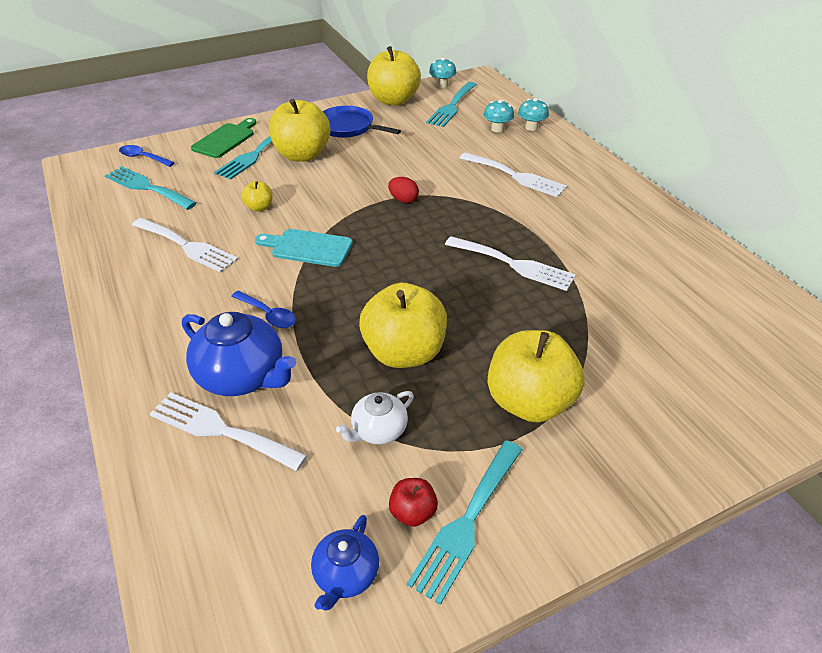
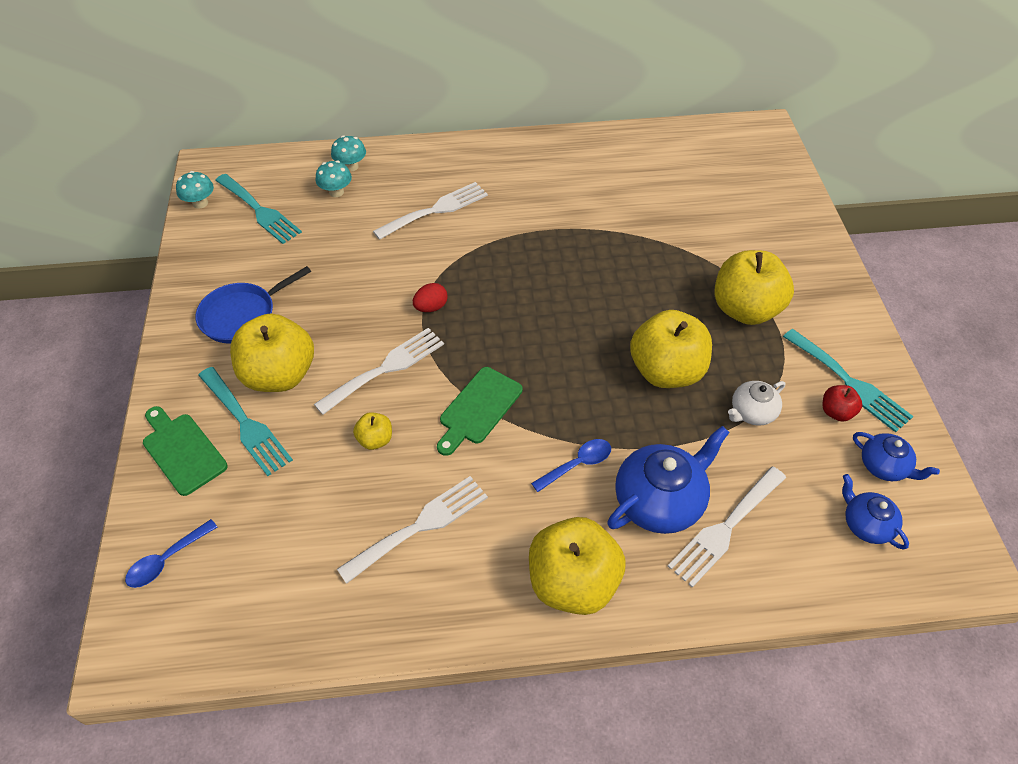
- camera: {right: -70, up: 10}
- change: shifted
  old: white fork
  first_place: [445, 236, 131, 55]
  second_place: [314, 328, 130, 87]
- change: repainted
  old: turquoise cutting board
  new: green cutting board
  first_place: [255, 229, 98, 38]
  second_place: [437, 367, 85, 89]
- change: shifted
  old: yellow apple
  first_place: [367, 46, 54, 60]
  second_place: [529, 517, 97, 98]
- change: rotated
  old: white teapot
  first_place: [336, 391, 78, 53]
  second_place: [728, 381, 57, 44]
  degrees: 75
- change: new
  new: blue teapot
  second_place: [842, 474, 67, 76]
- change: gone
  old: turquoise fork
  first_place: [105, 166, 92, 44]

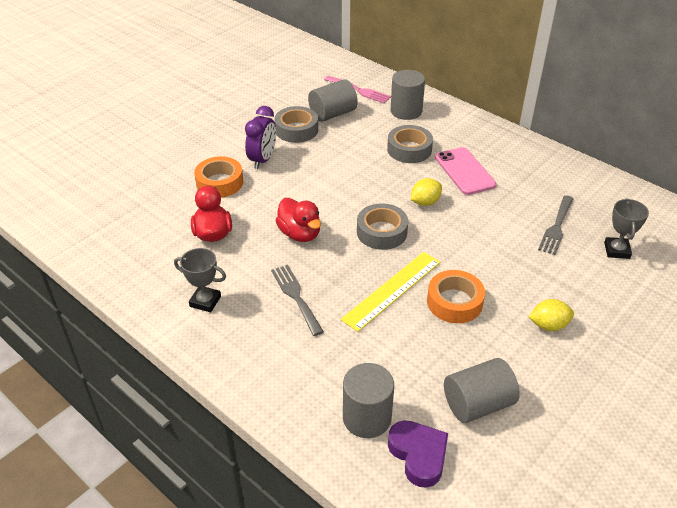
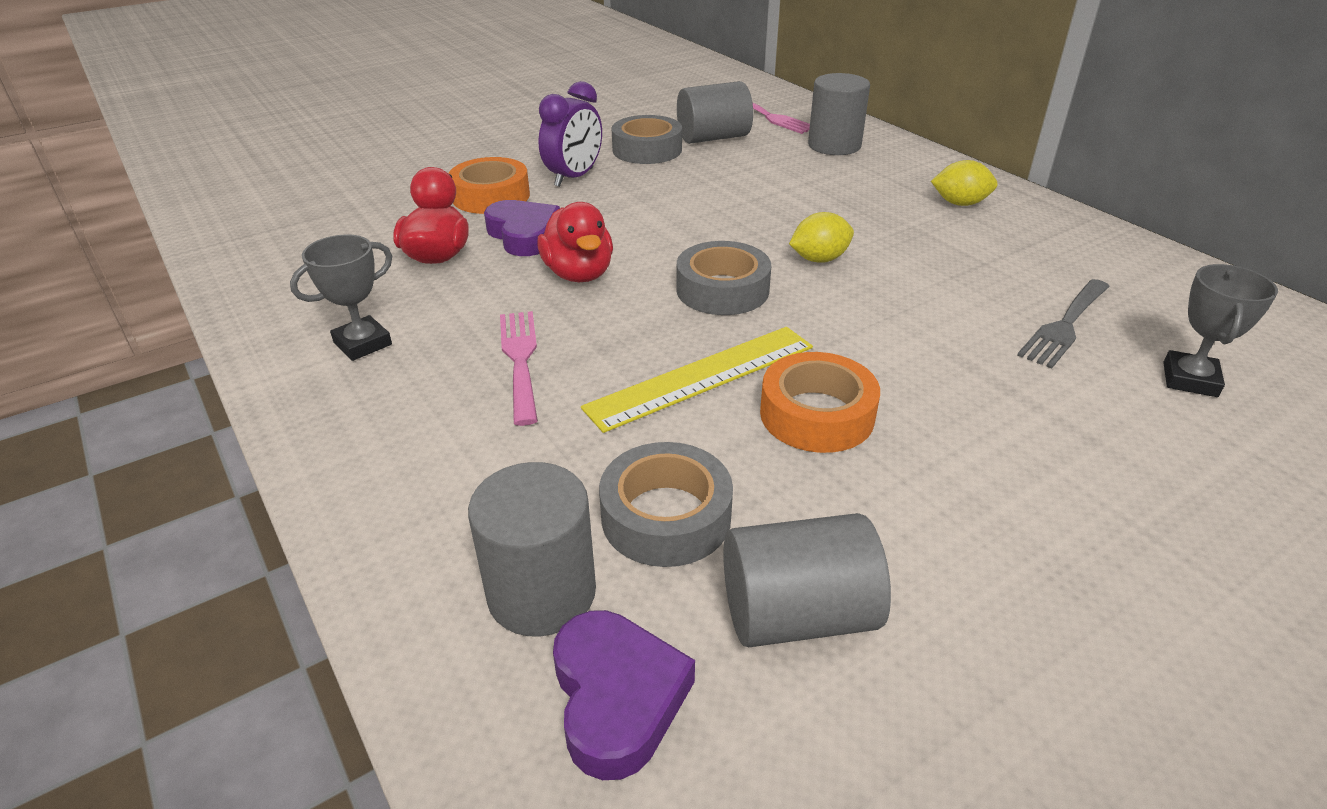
- camera: {right: 15, up: -5}
- change: rotated
  old: grey trophy
  first_place: [174, 248, 52, 64]
  second_place: [290, 234, 102, 127]
  degrees: -75
- change: new
  new: purple heart
  second_place: [484, 200, 76, 56]
- change: repainted
  old: grey fork
  new: pink fork
  first_place: [271, 265, 53, 71]
  second_place: [500, 311, 38, 115]
- change: shifted
  old: grey tape
  first_place: [387, 125, 46, 38]
  second_place: [599, 442, 134, 125]
- change: shifted
  old: yellow lemon
  first_place: [529, 299, 45, 32]
  second_place: [931, 160, 67, 46]
- change: gone
  old: pink phone
  first_place: [435, 147, 61, 48]

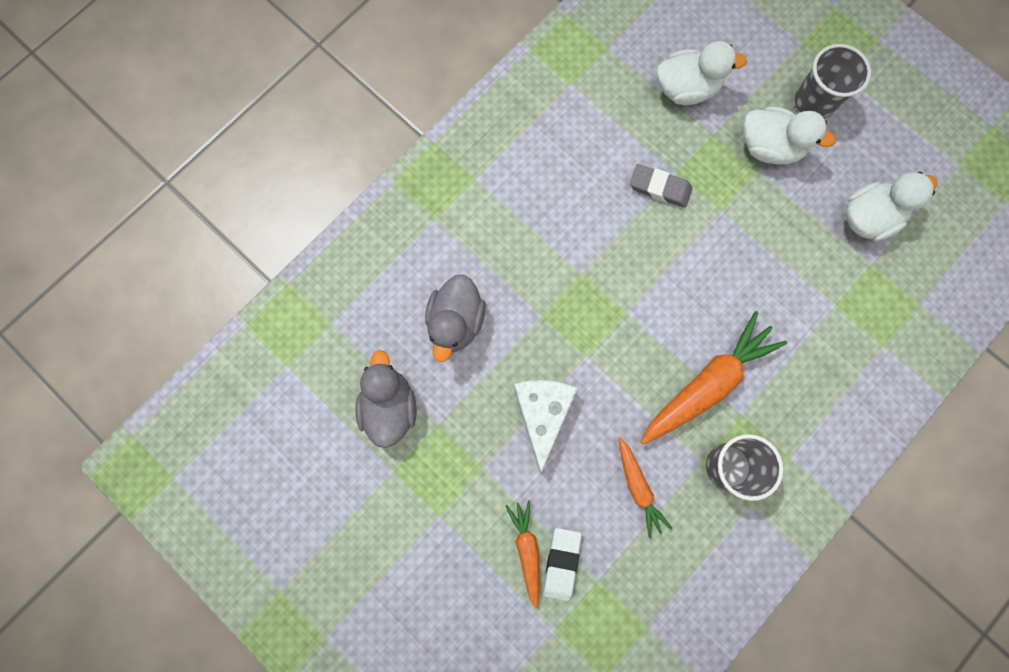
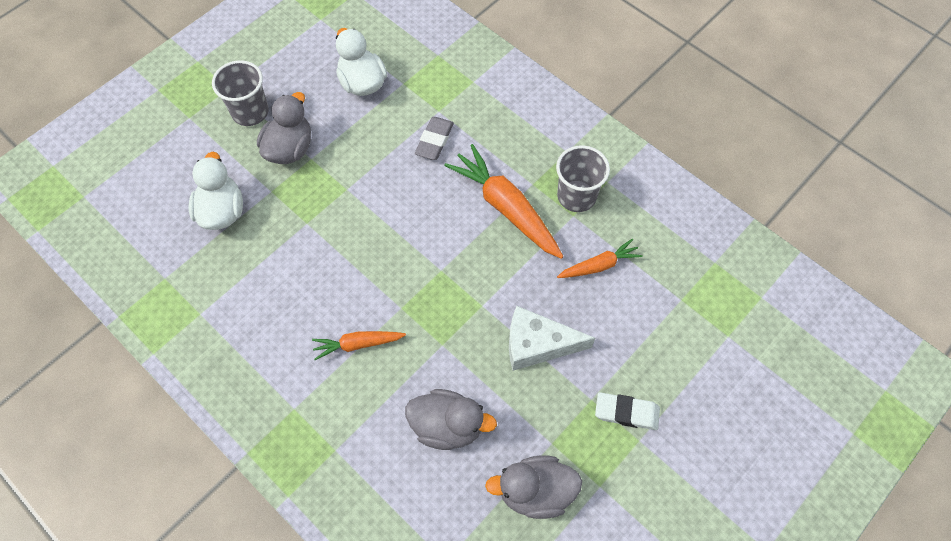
- camera: {right: -90, up: -15}
- change: repainted
  old: white duck
  new: grey duck
  first_place: [743, 106, 92, 59]
  second_place: [257, 92, 54, 72]
- change: shifted
  old: orange carrot
  first_place: [505, 500, 35, 109]
  second_place: [312, 331, 94, 29]
- change: shifted
  old: grey eraser
  first_place: [630, 164, 62, 44]
  second_place: [415, 117, 39, 43]
- change: shifted
  old: white eraser
  first_place: [543, 528, 39, 73]
  second_place: [595, 392, 65, 38]

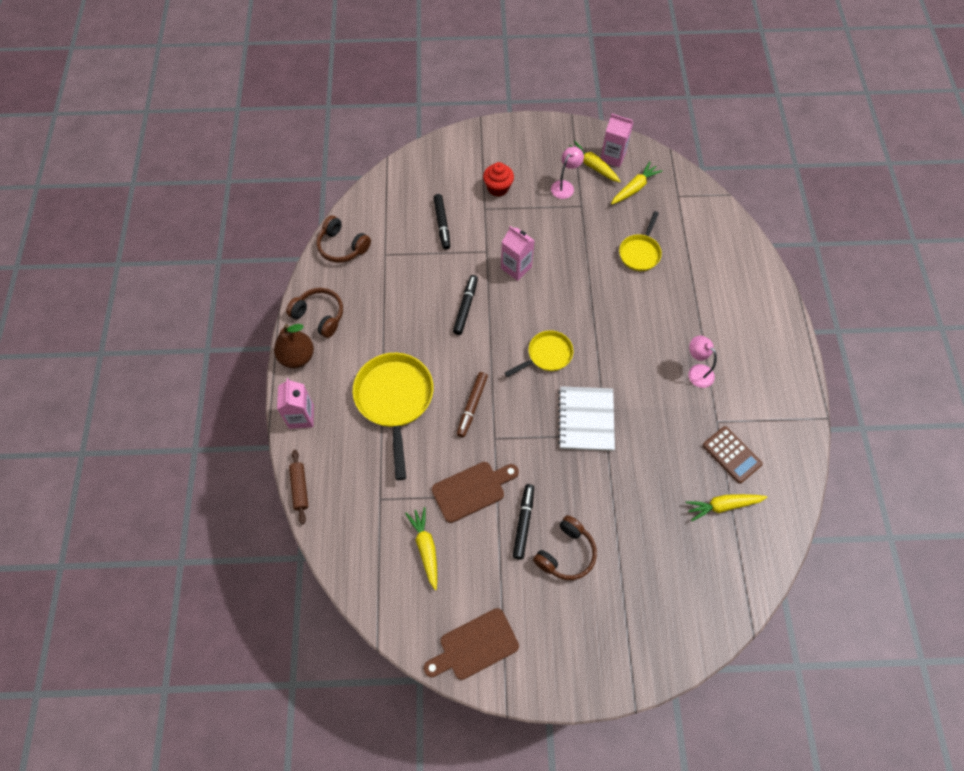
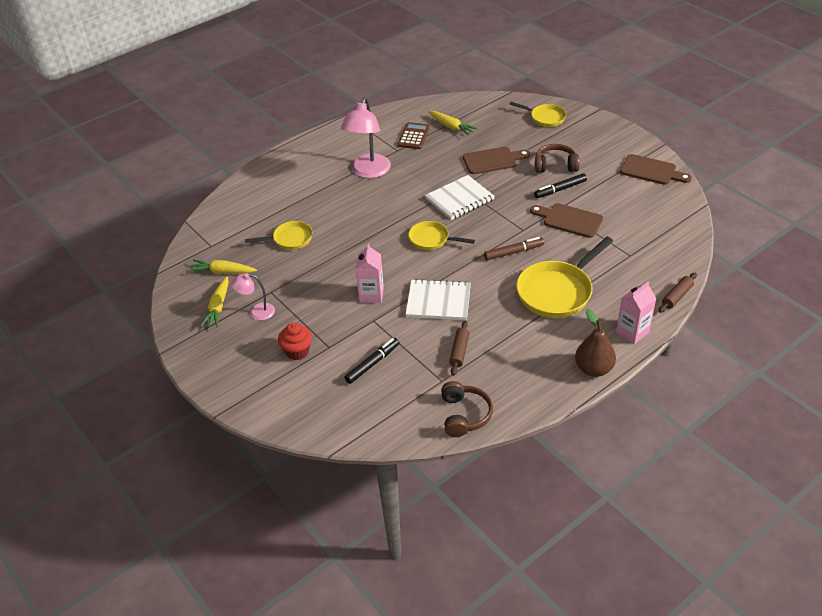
- camera: {right: -125, up: -20}
- change: scaled
  old: pink lamp
  first_place: [688, 336, 29, 52]
  second_place: [341, 98, 50, 80]
  factor: 1.88
- change: swapped
  old: black marker
  new: white notebook
  first_place: [453, 275, 25, 60]
  second_place: [406, 279, 65, 41]
- change: new
  new: brown rolling pin
  second_place: [449, 320, 21, 56]
- change: new
  new: brown cutting board
  second_place: [463, 147, 67, 27]
- change: new
  new: yellow pan
  second_place: [510, 102, 56, 25]
- change: gone
  old: brown headphones
  first_place: [286, 288, 57, 50]
- change: gone
  old: yellow carrot
  first_place: [405, 507, 32, 83]
- change: gone
  old: pink carton
  first_place: [601, 114, 33, 53]

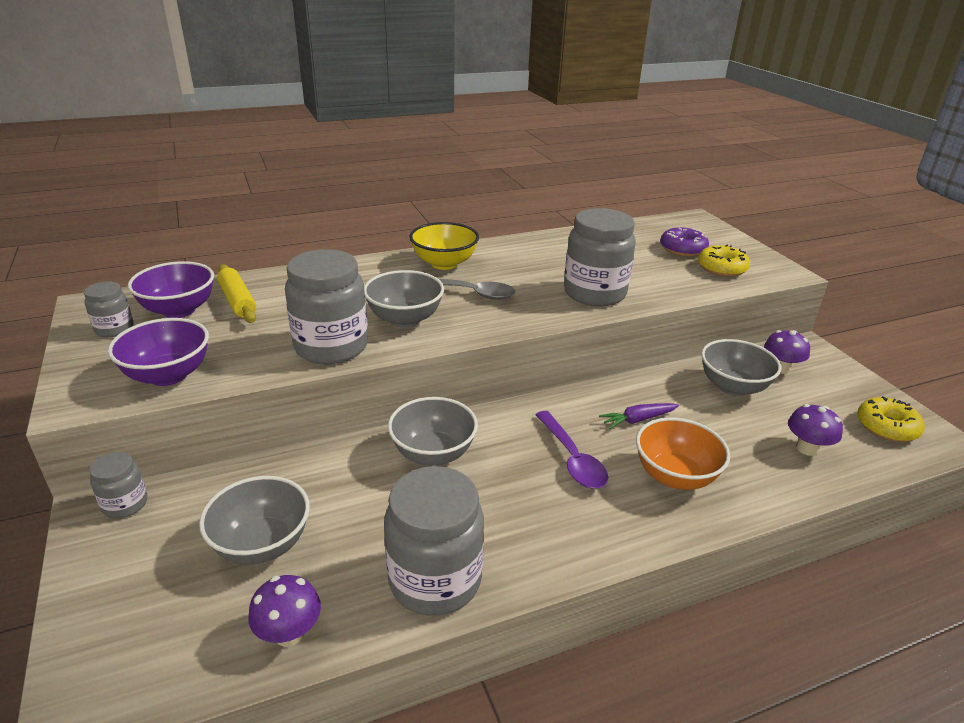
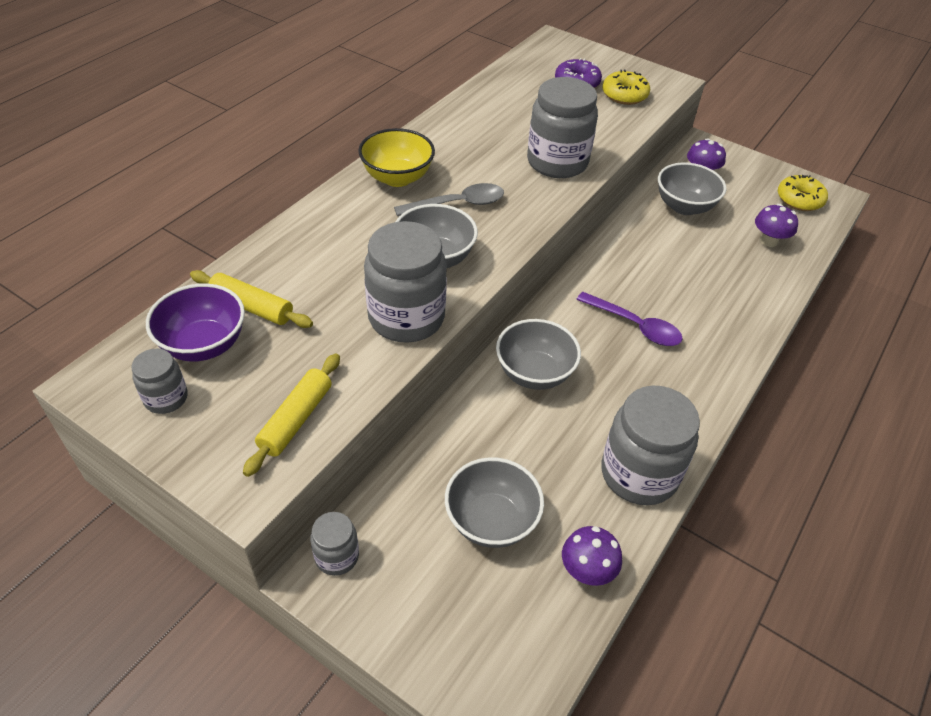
- camera: {right: -35, up: 15}
- change: swapped
  old: purple bowl
  new: yellow rolling pin
  first_place: [108, 318, 101, 68]
  second_place: [243, 353, 97, 124]
- change: gone
  old: purple carrot
  first_place: [599, 403, 80, 26]
- change: gone
  old: orange bowl
  first_place: [636, 417, 94, 73]

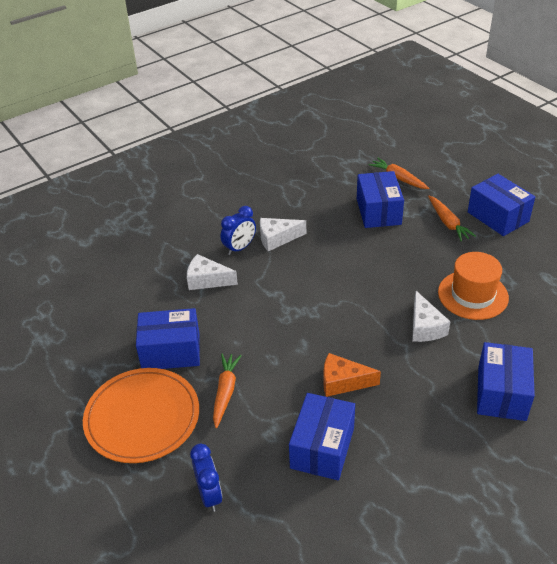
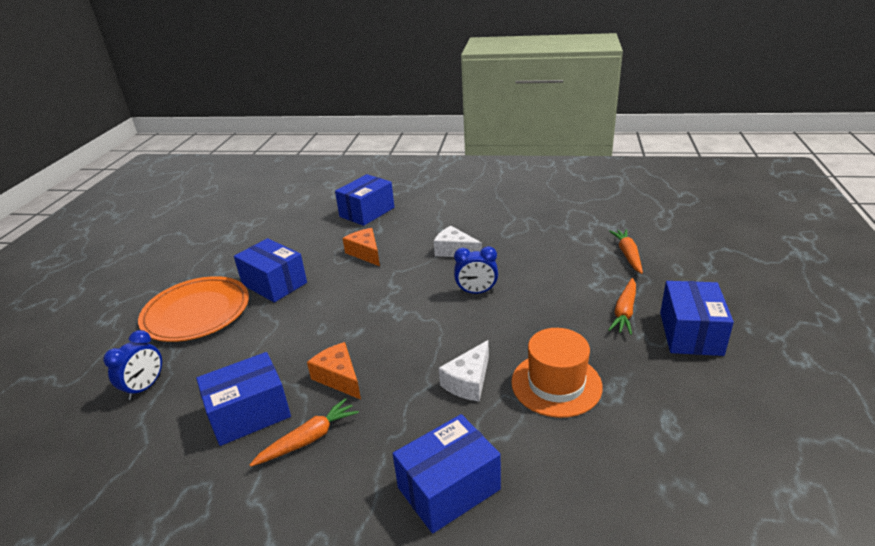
- camera: {right: 45, up: -10}
- change: shifted
  old: orange carrot
  first_place: [213, 354, 29, 74]
  second_place: [250, 398, 109, 69]
- change: shifted
  old: blue box
  first_place: [357, 171, 47, 57]
  second_place: [335, 174, 60, 52]
- change: repainted
  old: white cheese
  new: orange cheese
  first_place: [187, 254, 51, 36]
  second_place: [343, 228, 37, 38]
- change: shifted
  old: blue clock
  first_place: [221, 206, 35, 49]
  second_place: [454, 246, 44, 48]

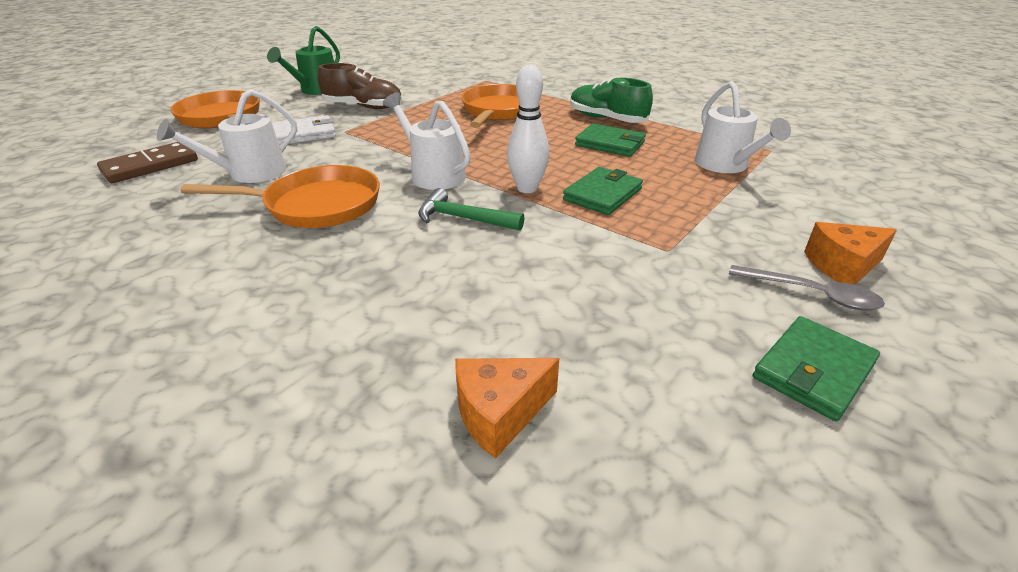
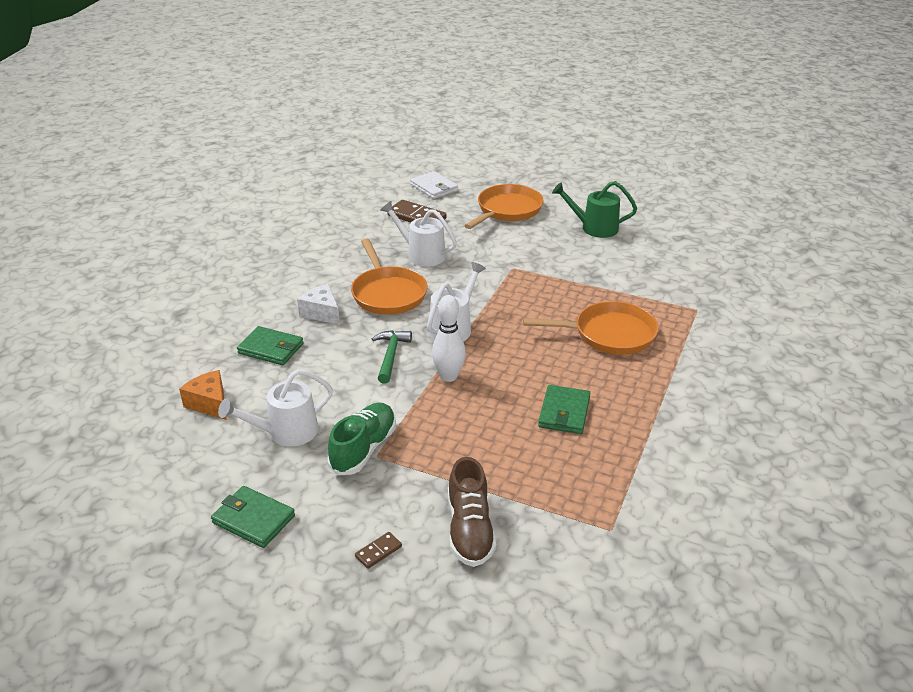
- camera: {right: 75, up: 0}
- change: shifted
  old: white watering can
  first_place: [695, 81, 96, 92]
  second_place: [218, 369, 115, 78]
- change: shifted
  old: green wallet
  first_place: [563, 167, 80, 48]
  second_place: [237, 326, 67, 39]
- change: new
  new: white cheese
  second_place: [297, 284, 43, 41]
- change: shifted
  old: green shoe
  first_place: [570, 78, 83, 45]
  second_place: [328, 403, 68, 72]
- change: swapped
  old: orange cheese
  new: brown domino
  first_place: [804, 222, 93, 63]
  second_place: [355, 532, 47, 37]
- change: shifted
  old: white wallet
  first_place: [272, 115, 64, 30]
  second_place: [410, 171, 48, 28]
- change: shifted
  old: brown shoe
  first_place: [318, 63, 84, 46]
  second_place: [448, 457, 48, 110]
- change: gone
  old: grey spoon
  first_place: [729, 265, 156, 46]

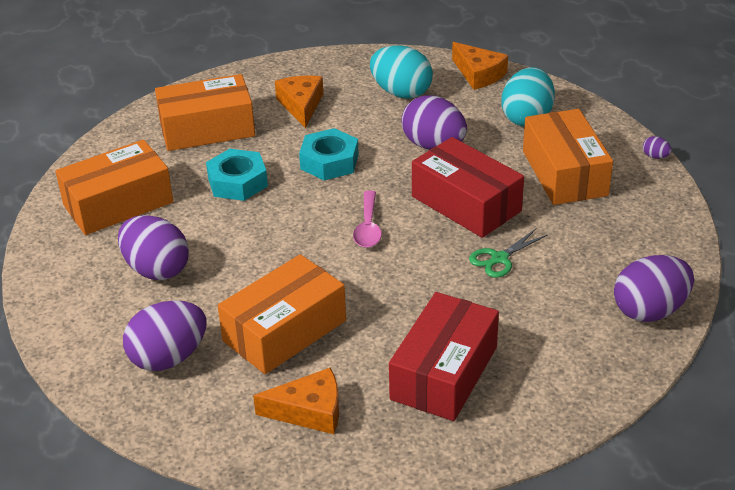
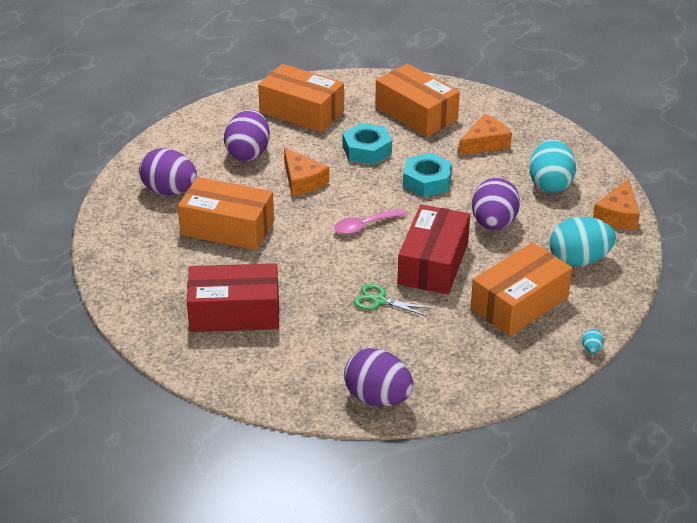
- camera: {right: 60, up: 0}
- change: shifted
  old: orange cheese
  first_place: [253, 368, 86, 66]
  second_place: [284, 148, 45, 48]
- change: repainted
  old: purple egg
  new: turquoise egg
  first_place: [643, 136, 29, 23]
  second_place: [582, 329, 22, 24]

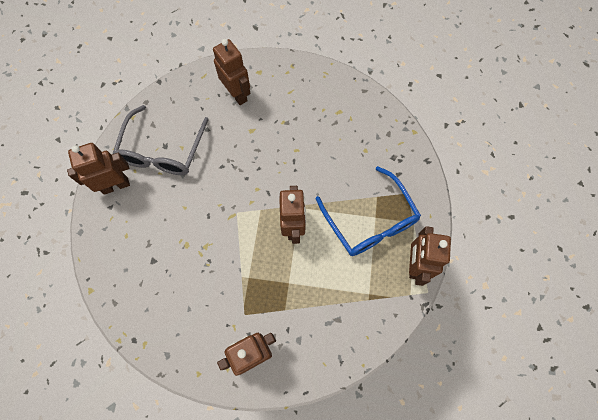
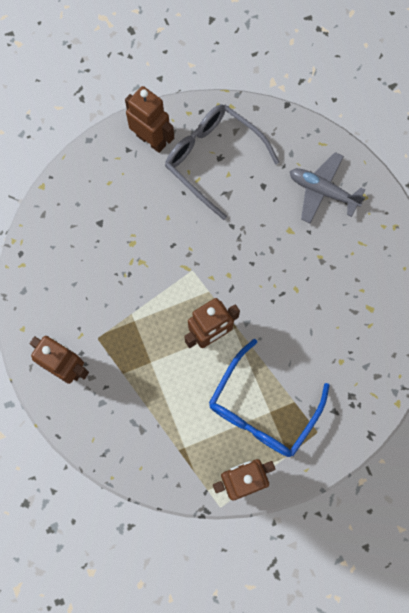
- camera: {right: 60, up: 5}
- change: rotated
  old: grey glasses
  first_place: [112, 105, 97, 70]
  second_place: [165, 104, 114, 116]
  degrees: 60
- change: swapped
  old: brown robot
  new: grey plane
  first_place: [213, 39, 37, 66]
  second_place: [290, 152, 76, 71]

